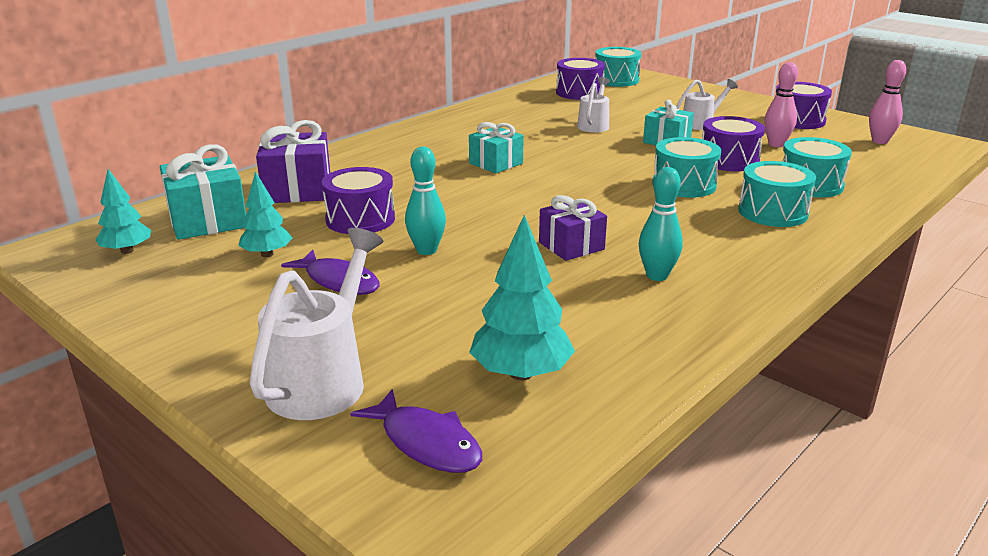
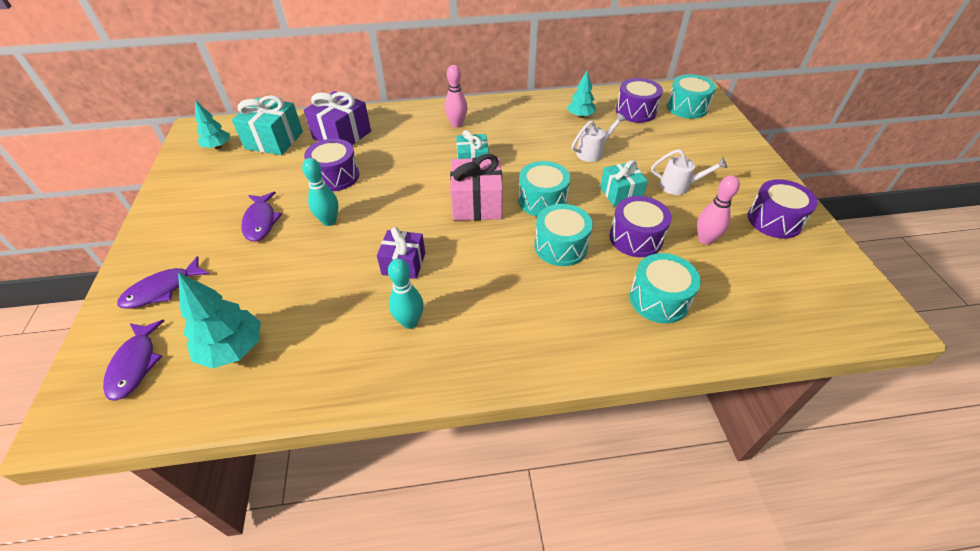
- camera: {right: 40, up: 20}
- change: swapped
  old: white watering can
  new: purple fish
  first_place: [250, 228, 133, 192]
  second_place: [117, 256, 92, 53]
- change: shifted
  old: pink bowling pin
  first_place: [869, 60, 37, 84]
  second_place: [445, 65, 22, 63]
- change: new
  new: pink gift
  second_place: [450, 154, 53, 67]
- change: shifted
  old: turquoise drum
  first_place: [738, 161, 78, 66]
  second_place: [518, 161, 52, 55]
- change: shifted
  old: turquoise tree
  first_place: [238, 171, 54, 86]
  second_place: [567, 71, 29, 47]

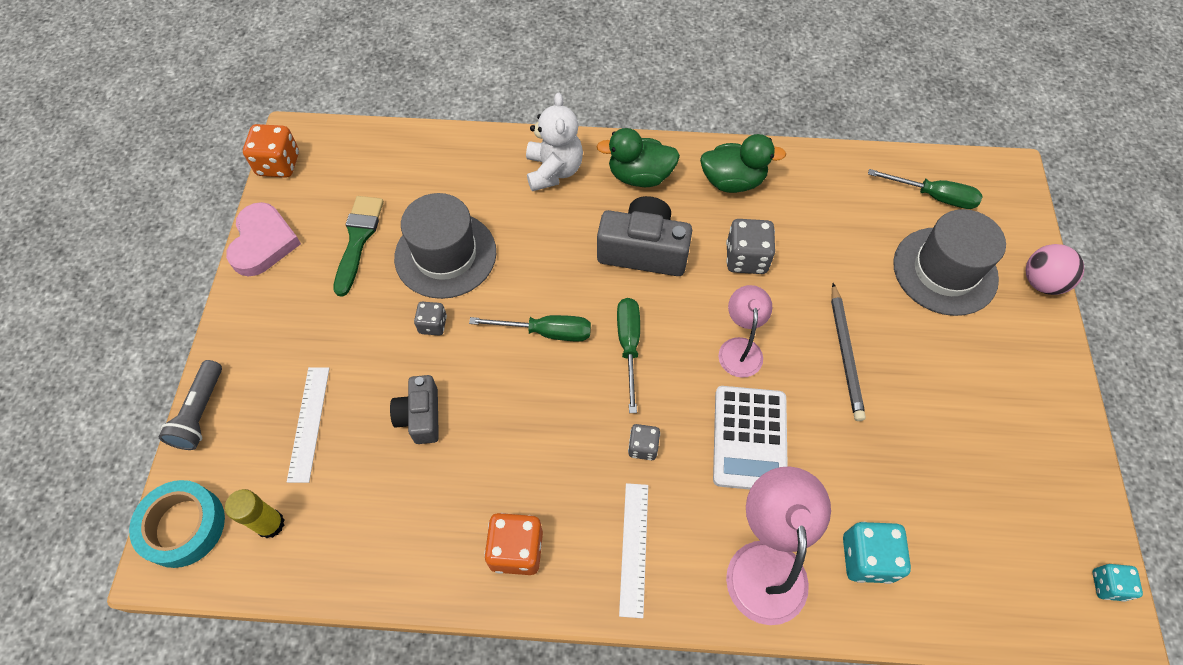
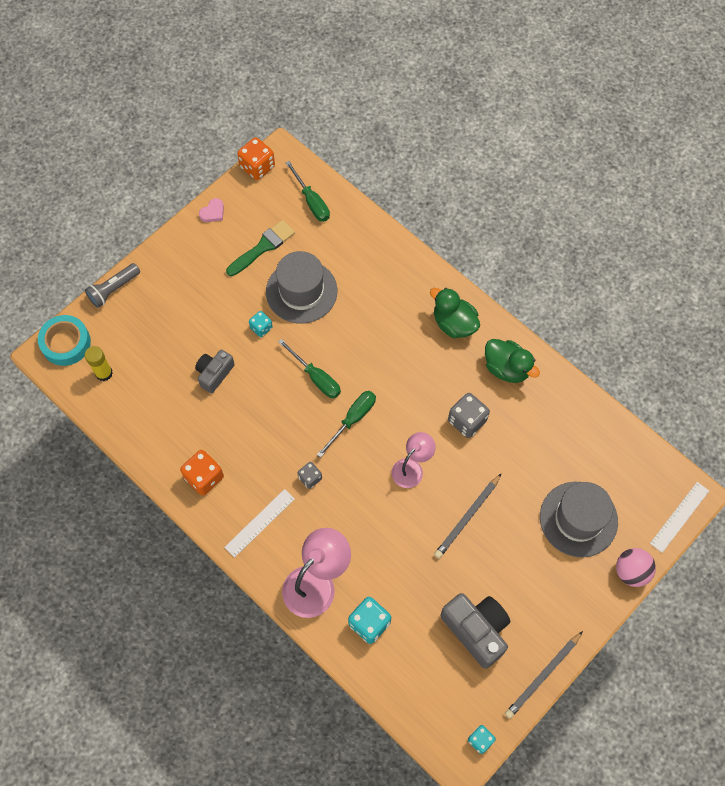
- camera: {right: 40, up: 5}
- change: scaled
  old: pink heart
  first_place: [226, 202, 75, 75]
  second_place: [199, 198, 25, 24]
  factor: 0.52
- change: repainted
  old: grey dice
  new: turquoise dice
  first_place: [414, 302, 33, 33]
  second_place: [249, 311, 24, 26]
- change: shifted
  old: green screwdriver
  first_place: [868, 169, 115, 40]
  second_place: [285, 161, 45, 61]
- change: shifted
  old: grey camera
  first_place: [597, 196, 95, 80]
  second_place: [440, 593, 70, 76]
- change: new
  new: grey pencil
  second_place: [505, 631, 78, 88]
- change: shifted
  old: white ruler
  first_place: [287, 367, 43, 116]
  second_place: [650, 482, 59, 71]
- change: gone
  old: white teddy bear
  first_place: [526, 92, 57, 99]
- change: gone
  old: white calculator
  first_place: [713, 386, 75, 104]

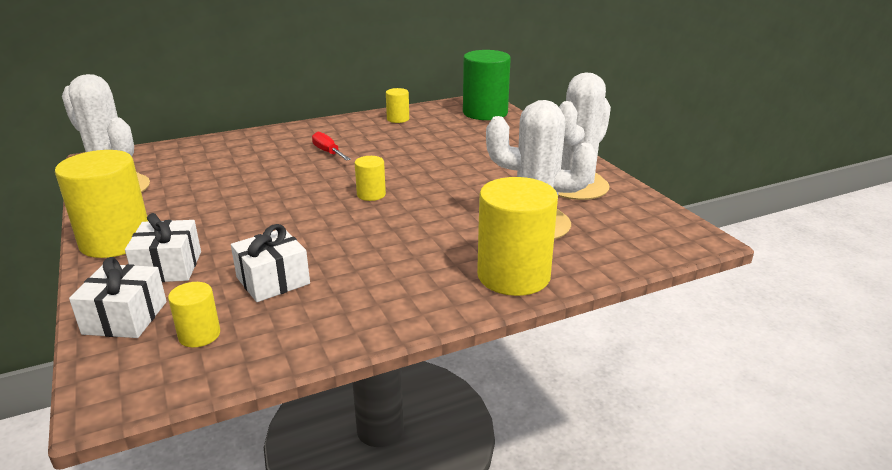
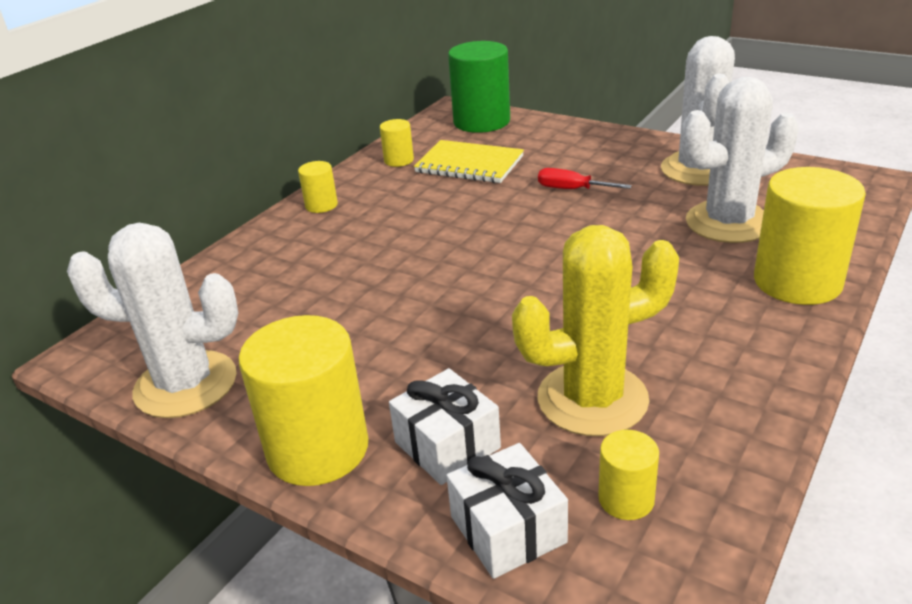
- camera: {right: -30, up: 5}
- change: shifted
  old: yellow cylinder
  first_place: [355, 156, 31, 45]
  second_place: [298, 161, 40, 52]
- change: new
  new: yellow notebook
  second_place: [414, 140, 110, 43]
- change: swapped
  old: white gift
  new: yellow cactus
  first_place: [231, 224, 79, 78]
  second_place: [512, 225, 167, 211]
- change: shifted
  old: red screwdriver
  first_place: [312, 131, 39, 30]
  second_place: [538, 168, 94, 21]

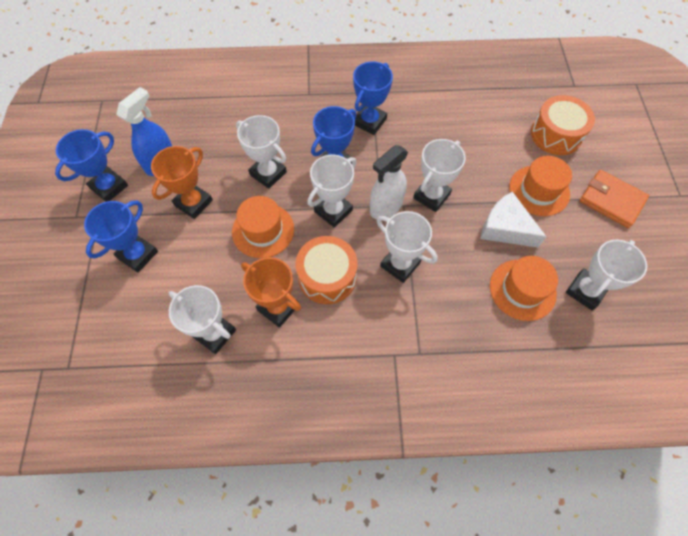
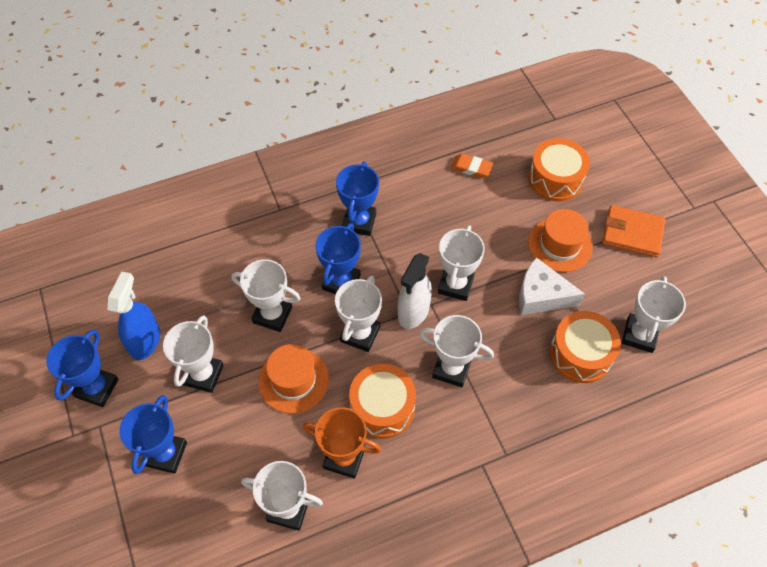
- camera: {right: -20, up: -5}
- change: repainted
  old: orange trophy
  new: white trophy
  first_place: [151, 146, 62, 73]
  second_place: [163, 315, 61, 78]
- change: new
  new: orange eraser
  second_place: [451, 154, 42, 24]
- change: swapped
  old: orange hat
  new: orange drum
  first_place: [490, 256, 68, 65]
  second_place: [550, 311, 71, 72]

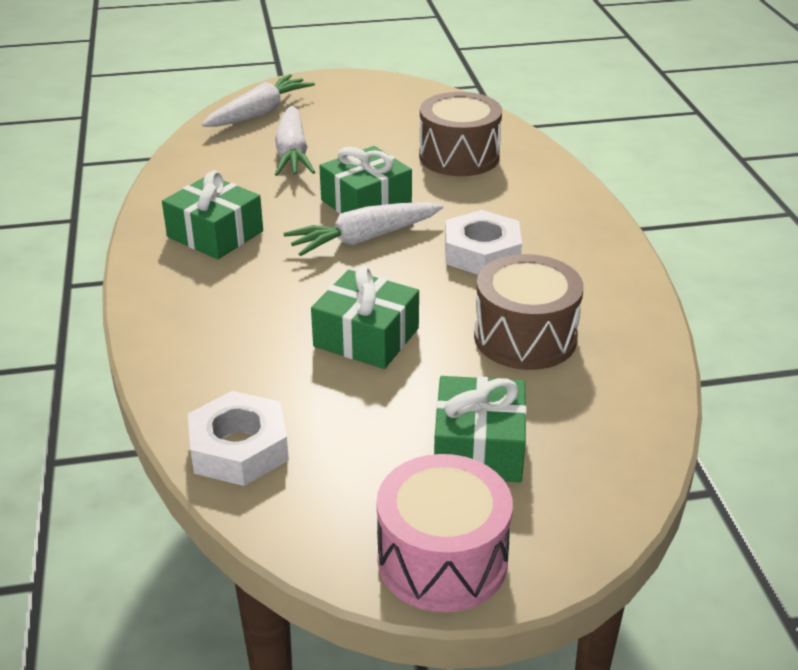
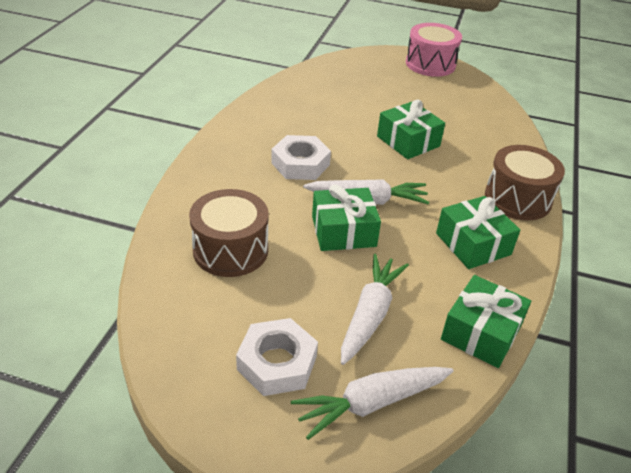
- camera: {right: -155, up: 5}
- change: shifted
  old: white nut
  first_place: [188, 391, 101, 95]
  second_place: [236, 318, 82, 78]
- change: shifted
  old: green gift
  first_place: [434, 376, 93, 107]
  second_place: [441, 275, 90, 93]
- change: shifted
  old: brown drum
  first_place: [474, 254, 110, 116]
  second_place: [485, 145, 80, 75]

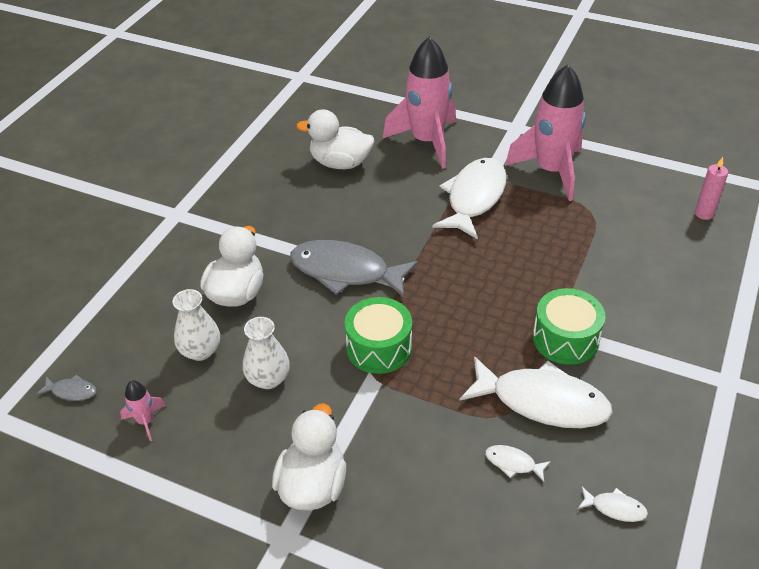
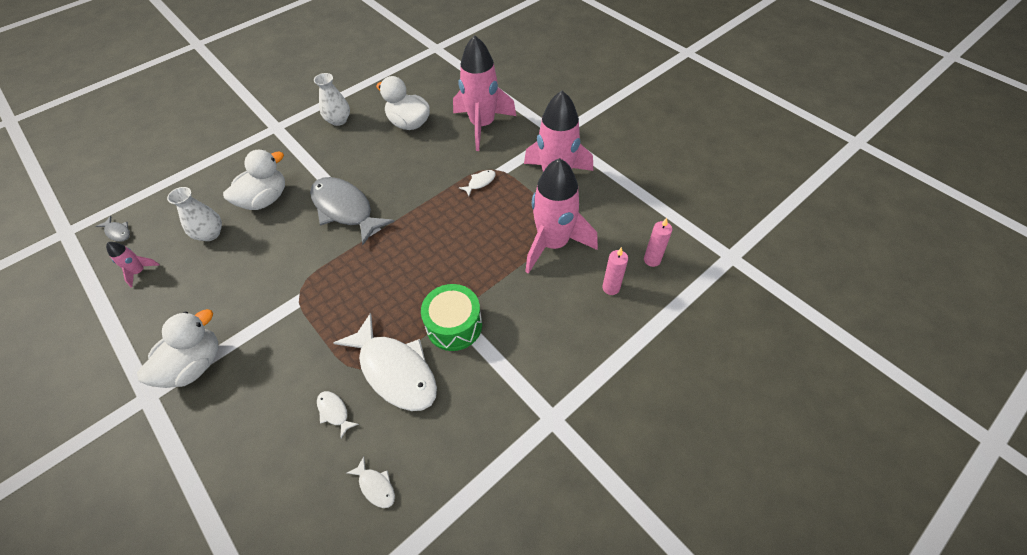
- camera: {right: 25, up: 10}
- change: shifted
  old: white vase
  first_place: [243, 317, 47, 72]
  second_place: [314, 73, 36, 53]
- change: scaled
  old: white fish
  first_place: [432, 158, 75, 81]
  second_place: [459, 170, 37, 26]
  factor: 0.41
- change: new
  new: pink rocket
  second_place: [525, 158, 73, 116]
- change: new
  new: pink candle
  second_place: [602, 247, 26, 48]
- change: gone
  old: green drum
  first_place: [344, 297, 68, 77]

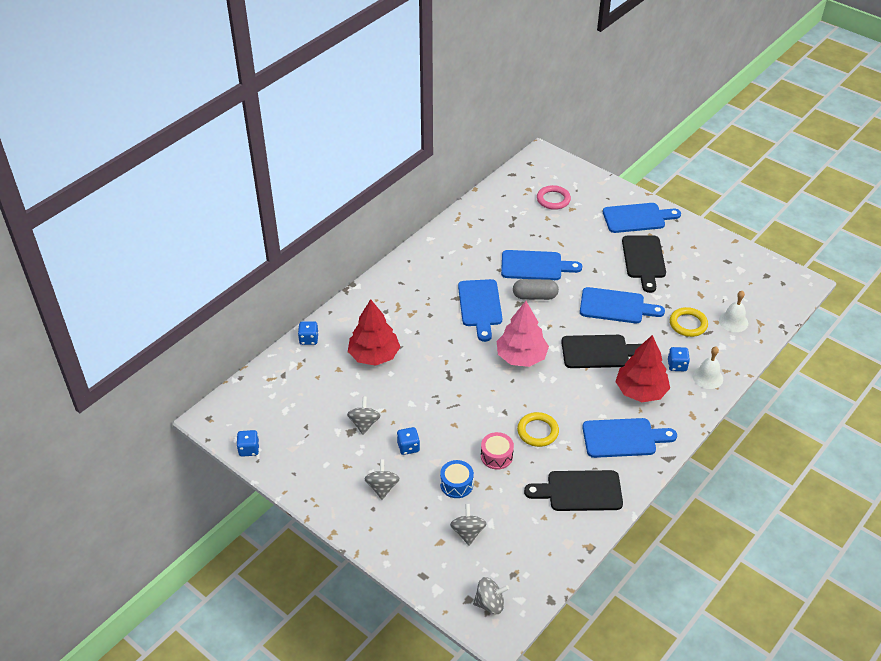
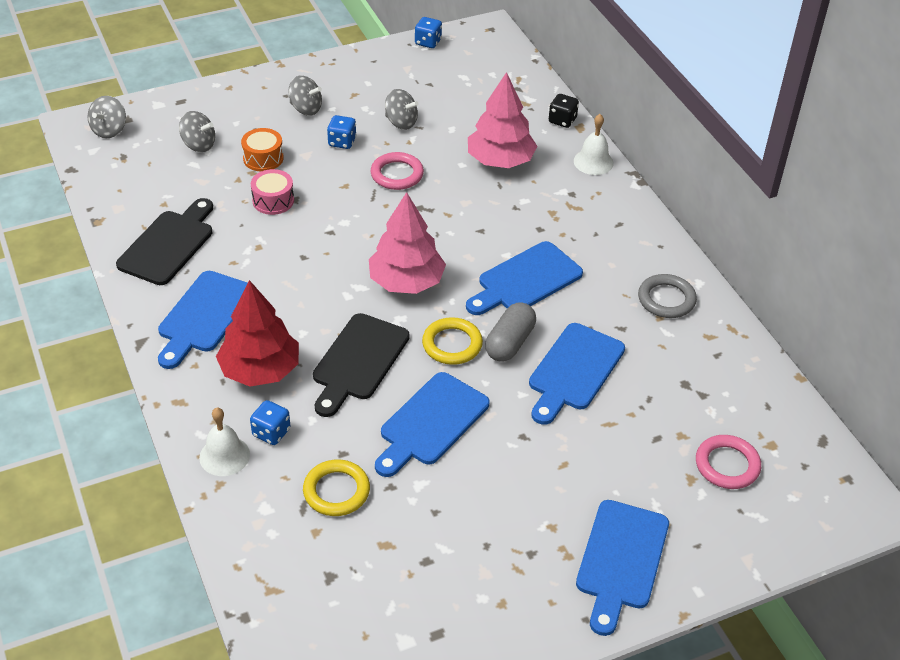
- camera: {right: 115, up: 0}
- change: repainted
  old: blue drum
  new: orange drum
  first_place: [440, 460, 34, 38]
  second_place: [241, 128, 43, 43]
- change: new
  new: pink ring
  second_place: [371, 152, 53, 38]
- change: shifted
  old: yellow ring
  first_place: [517, 412, 42, 35]
  second_place: [422, 317, 61, 48]
- change: rotated
  old: blue cutting board
  first_place: [458, 279, 44, 63]
  second_place: [466, 241, 117, 74]
  degrees: -60
- change: repainted
  old: red tree
  new: pink tree
  first_place: [348, 299, 52, 67]
  second_place: [468, 72, 69, 96]
- change: repainted
  old: blue dice
  new: black dice
  first_place: [298, 321, 21, 24]
  second_place: [549, 94, 30, 34]
- change: shifted
  old: white bell
  first_place: [719, 291, 29, 41]
  second_place: [574, 114, 40, 61]
- change: new
  new: grey ring
  second_place: [638, 274, 59, 44]
- change: gone
  old: black cutting board
  first_place: [622, 236, 44, 57]

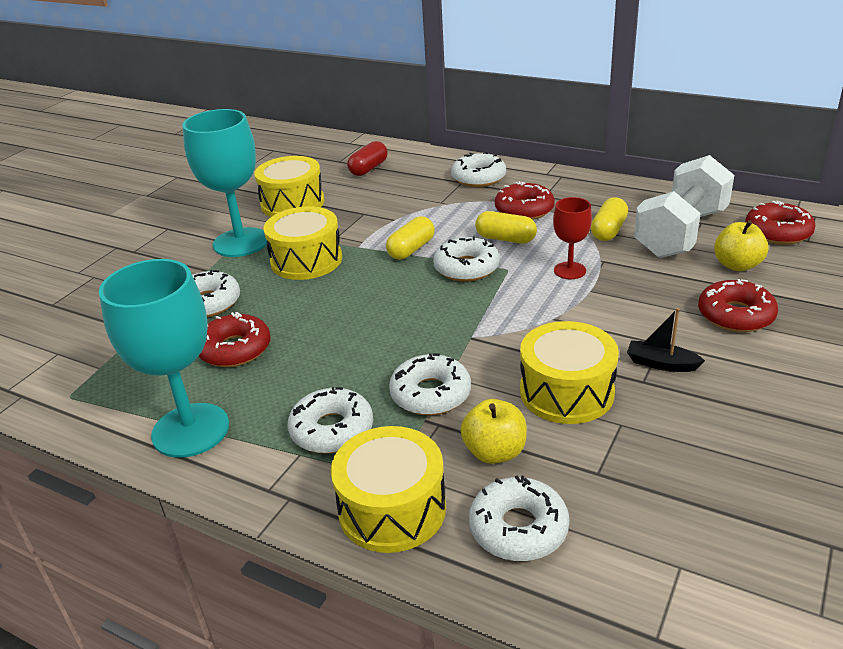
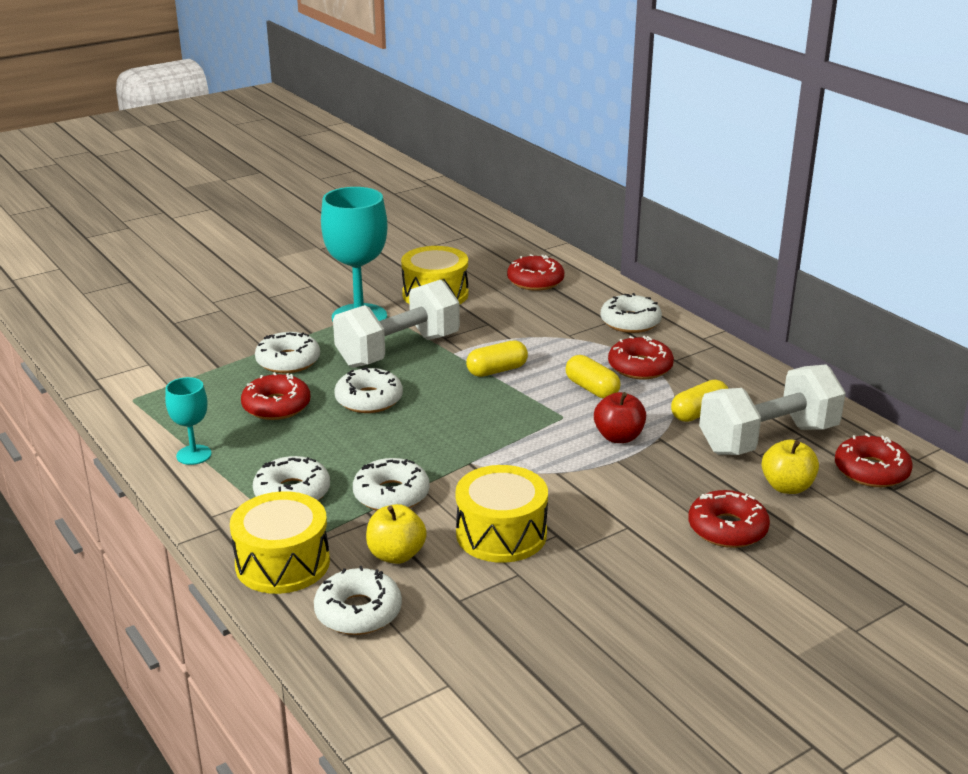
- camera: {right: 25, up: -5}
- change: scaled
  old: turquoise goblet
  first_place: [99, 259, 130, 199]
  second_place: [165, 377, 47, 88]
  factor: 0.52
- change: swapped
  old: yellow drum
  new: white dumbbell
  first_place: [263, 206, 79, 74]
  second_place: [333, 280, 127, 88]
- change: shifted
  old: white donut
  first_place: [433, 236, 67, 46]
  second_place: [334, 367, 69, 46]
- change: swapped
  old: red capsule
  new: red donut
  first_place: [347, 141, 41, 35]
  second_place: [507, 254, 57, 37]
- change: swapped
  old: red goblet
  new: red apple
  first_place: [553, 197, 39, 82]
  second_place: [594, 392, 52, 51]
- change: gone
  old: black boat
  first_place: [627, 308, 78, 64]

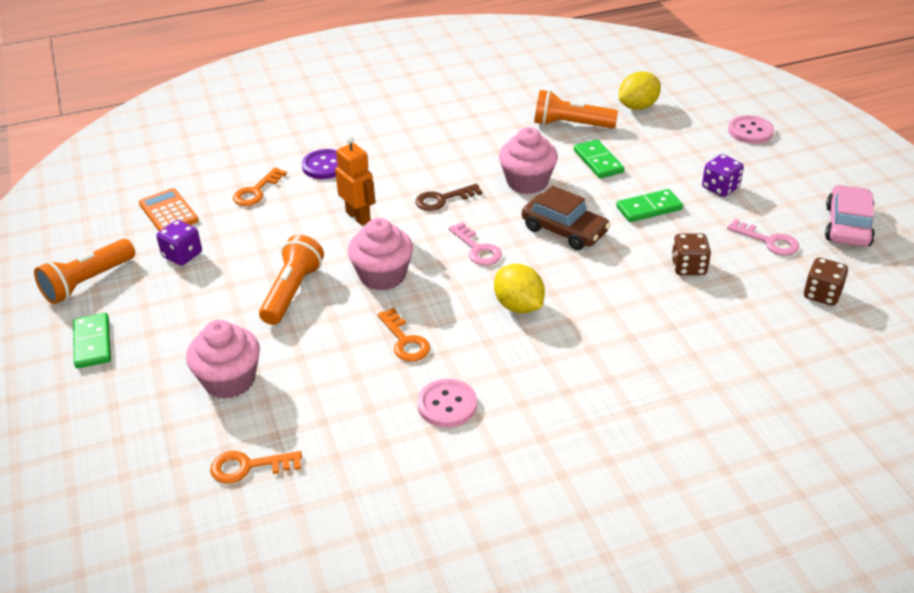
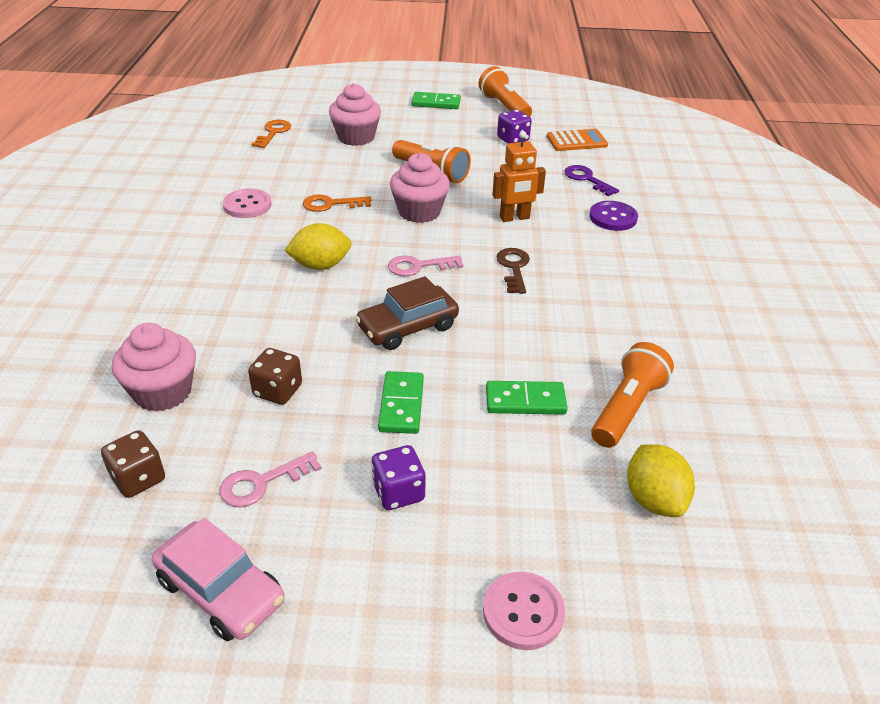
- camera: {right: 110, up: 0}
- change: shifted
  old: pink cupcake
  first_place: [499, 127, 59, 67]
  second_place: [112, 323, 84, 89]
- change: repainted
  old: orange key
  new: purple key
  first_place: [233, 168, 54, 38]
  second_place: [564, 165, 55, 31]

